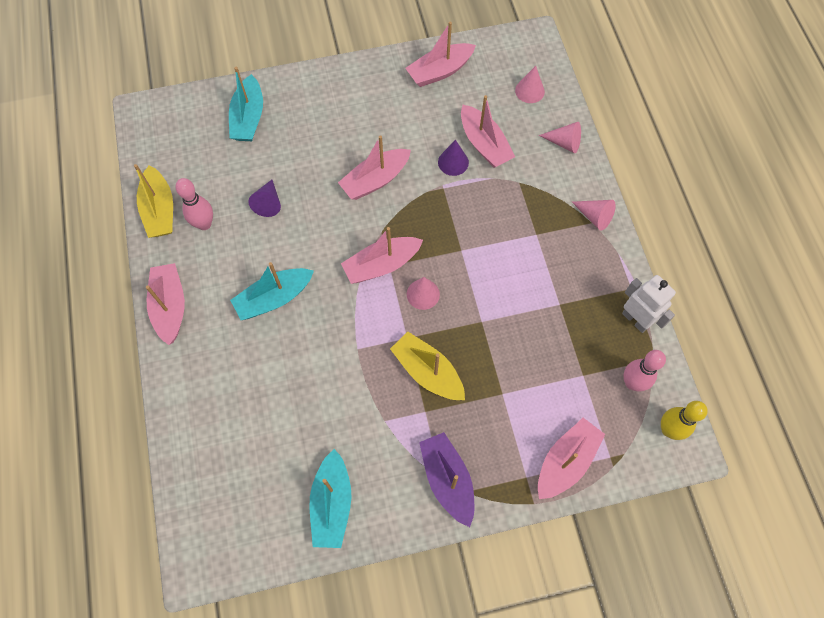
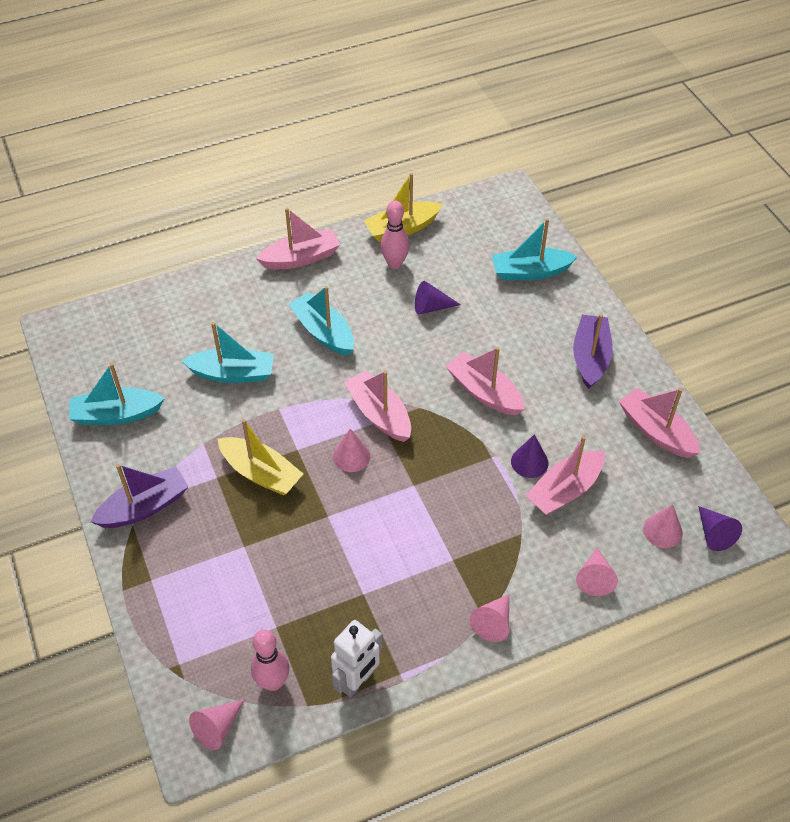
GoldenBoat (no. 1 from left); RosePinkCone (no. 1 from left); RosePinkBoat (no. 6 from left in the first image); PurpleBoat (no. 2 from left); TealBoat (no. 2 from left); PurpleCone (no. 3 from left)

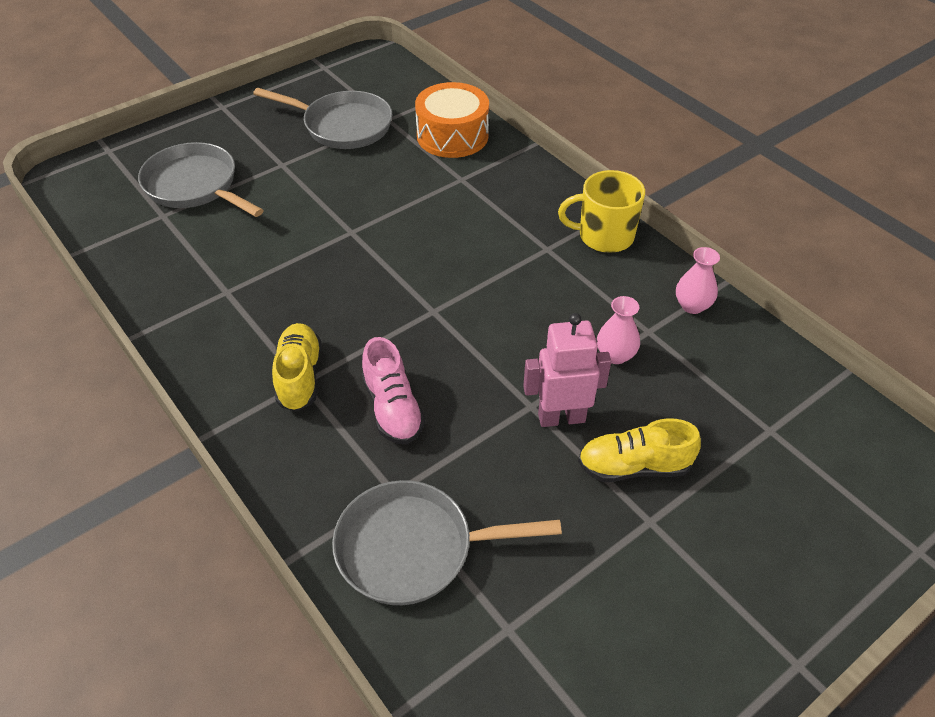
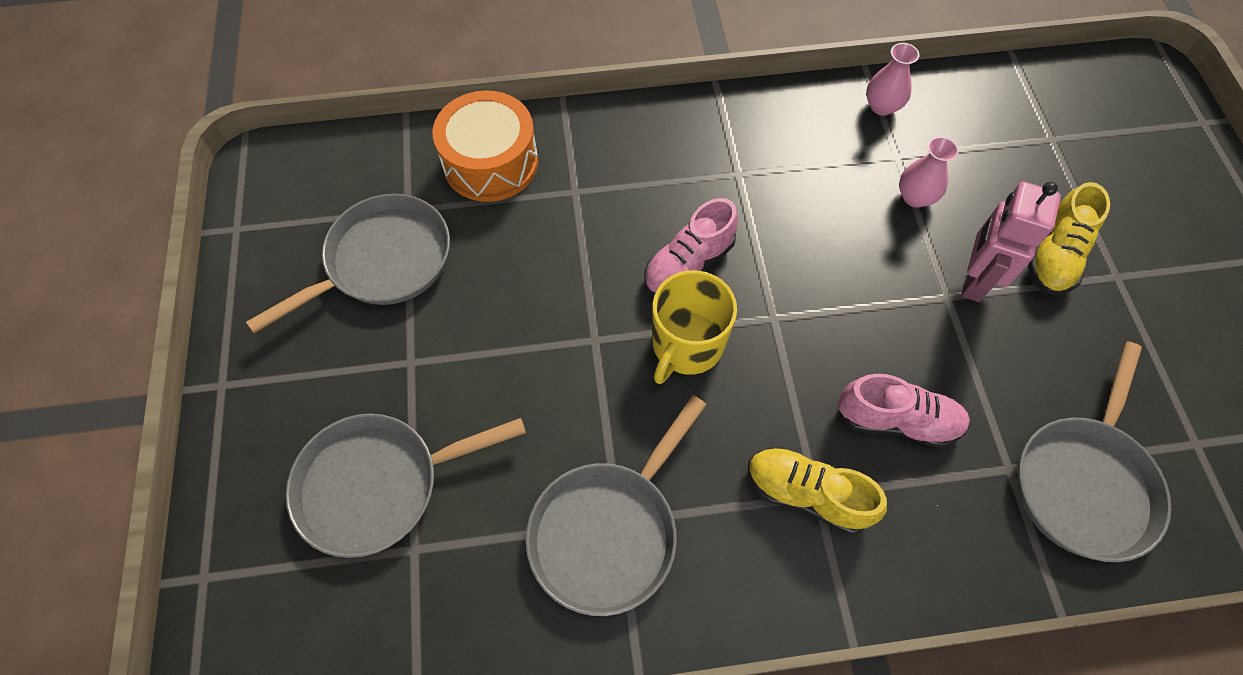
GoldenCoffeeMug; RosePinkShoe (no. 1 from left); GreyPan (no. 3 from left)

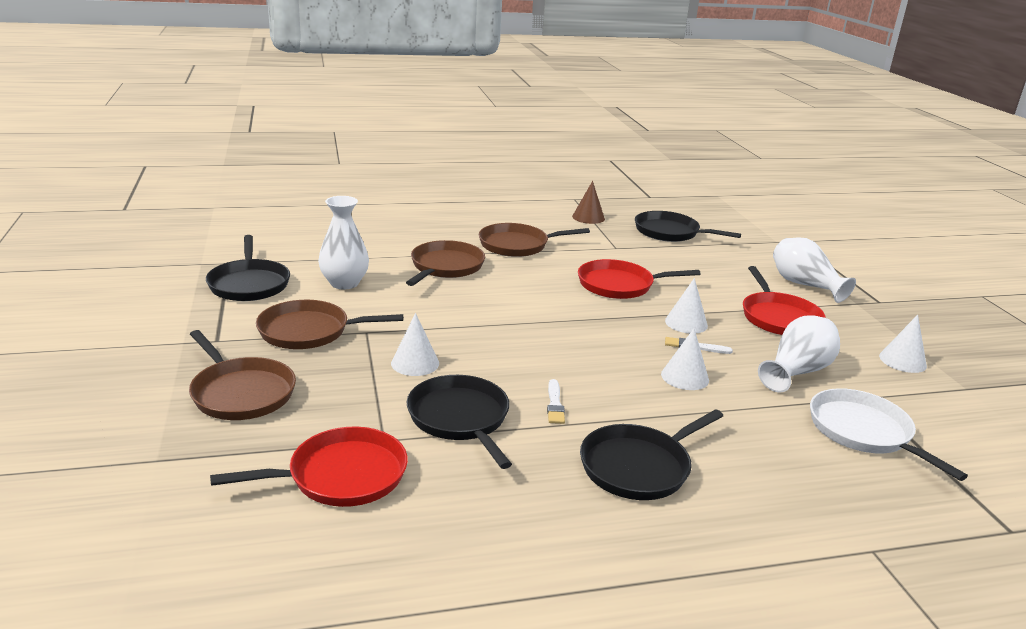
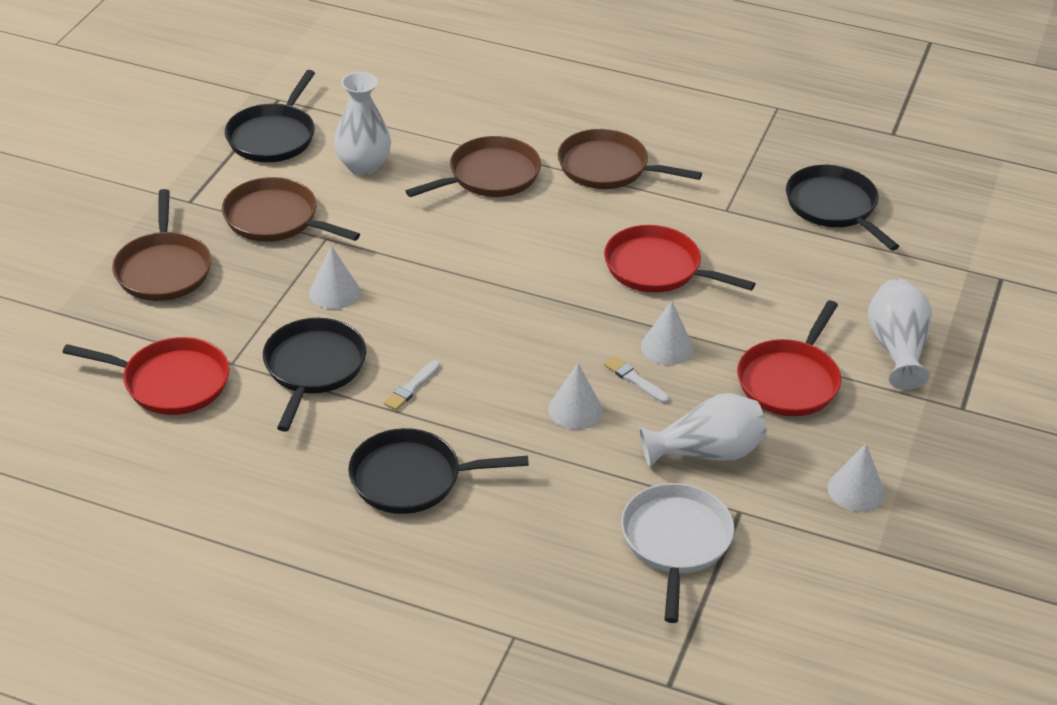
DarkBrownCone

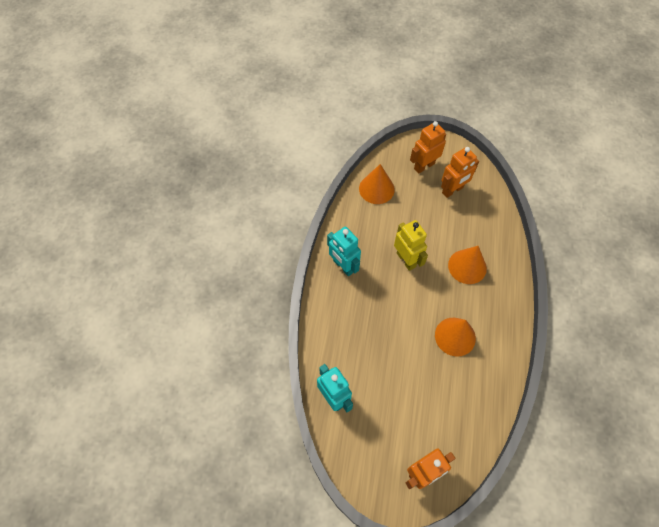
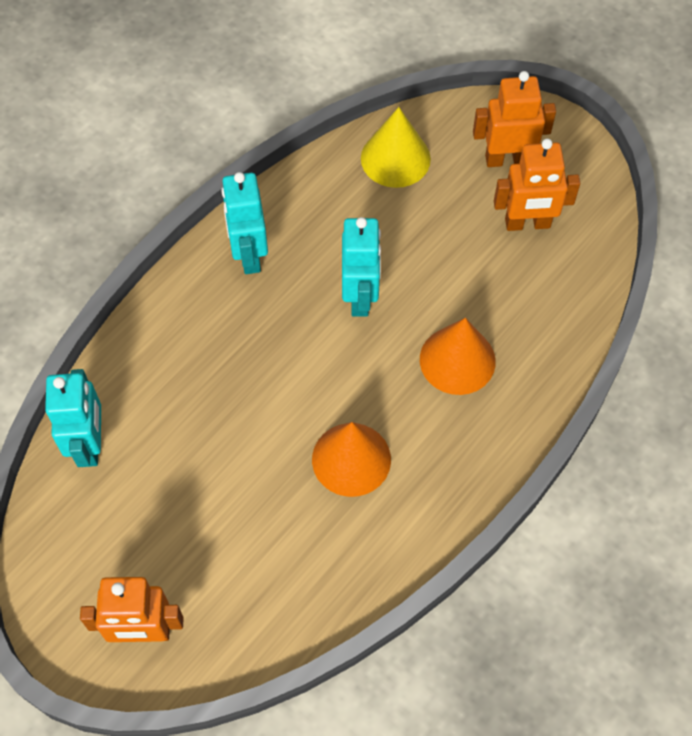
GoldenCone; TealToyRobot (no. 3 from left)

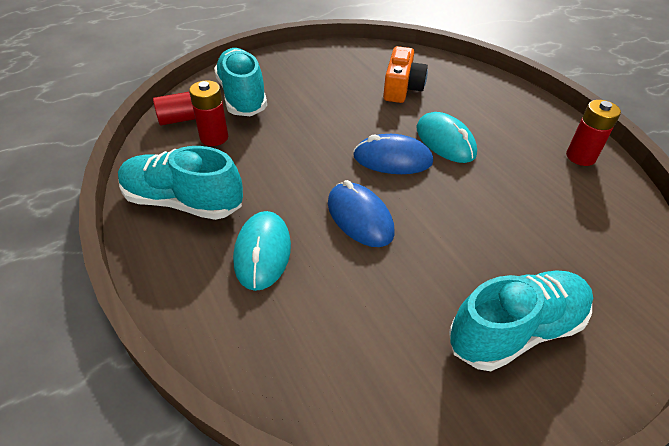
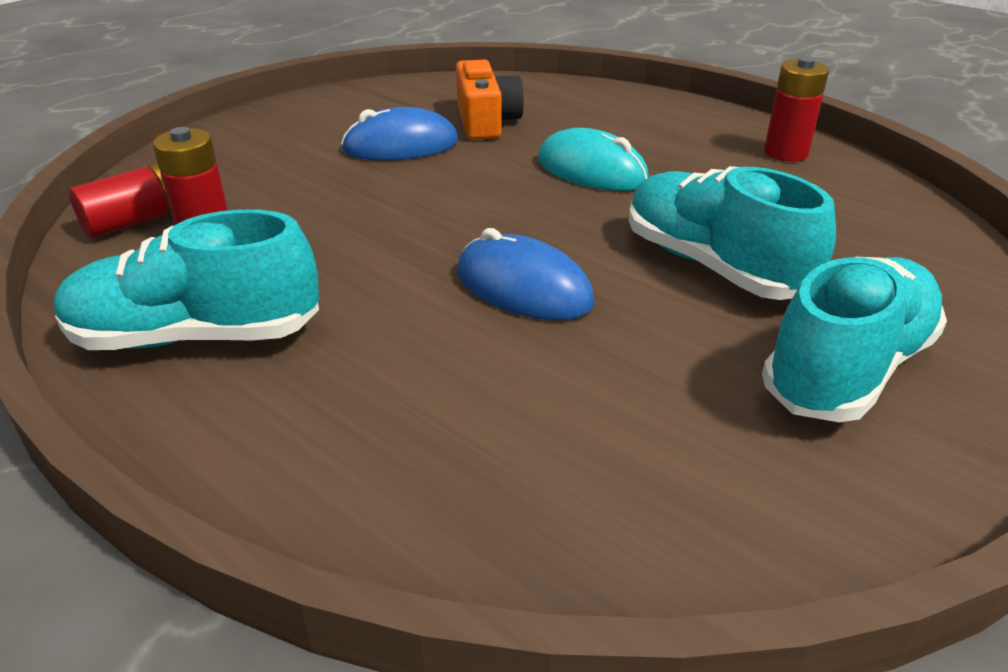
TealShoe (no. 2 from left); RoyalBluePcMouse (no. 1 from left); TealPcMouse (no. 1 from left in the first image)

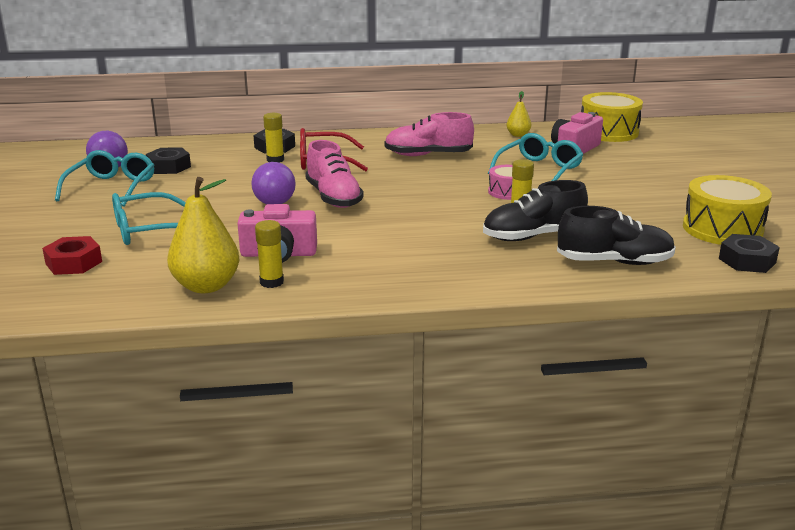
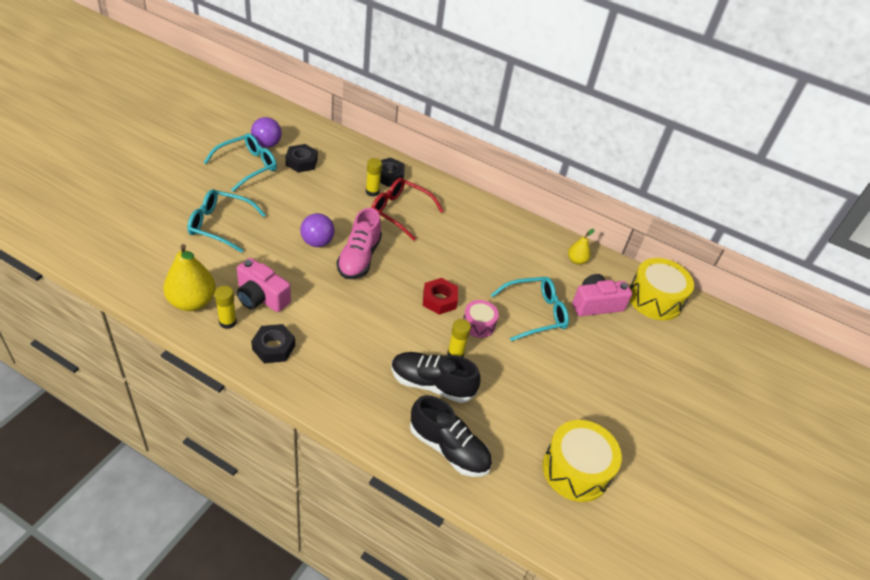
RosePinkShoe (no. 2 from left in the first image); EbonyNut (no. 1 from left); ScarletNut

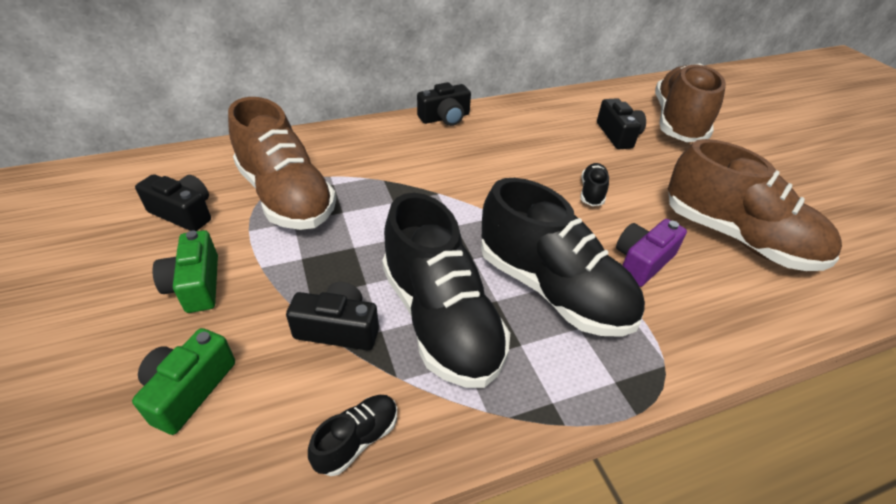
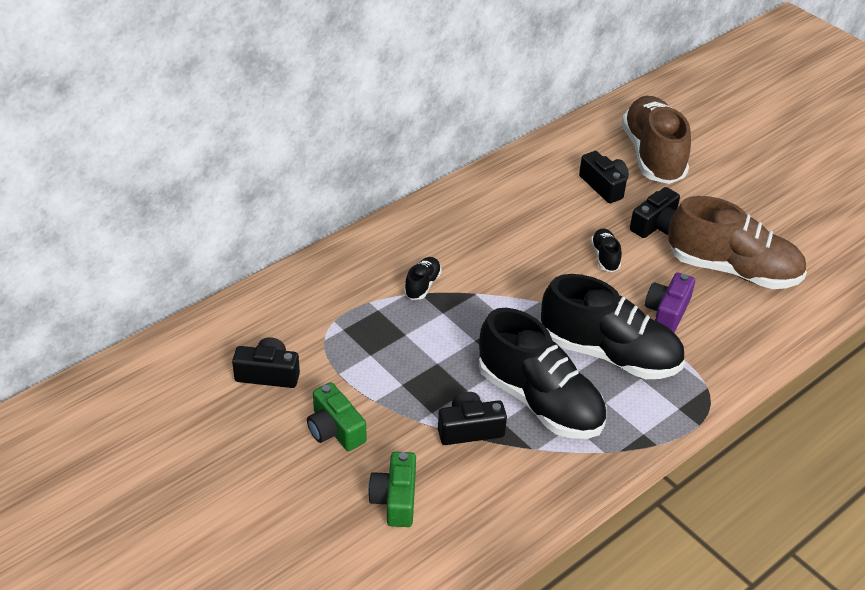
EbonyCompactCamera (no. 4 from left); DarkBrownShoe (no. 1 from left in the first image); EbonyShoe (no. 1 from left)

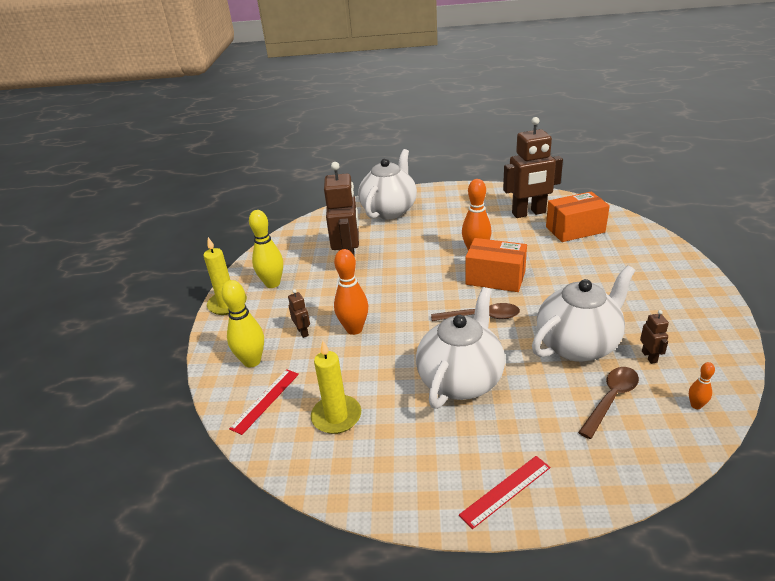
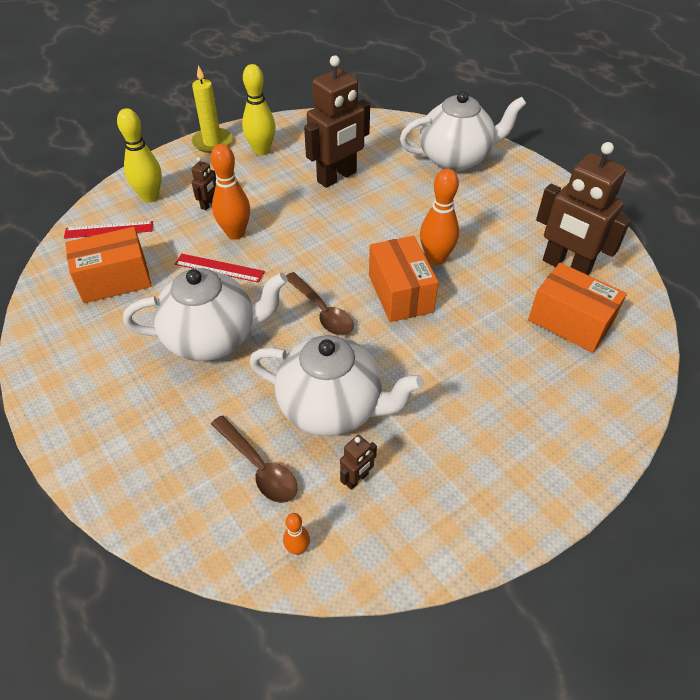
OrangeColouredParcel (no. 1 from left); DarkBrownSpoon (no. 1 from left); ScarletMeasuringStick (no. 2 from left)

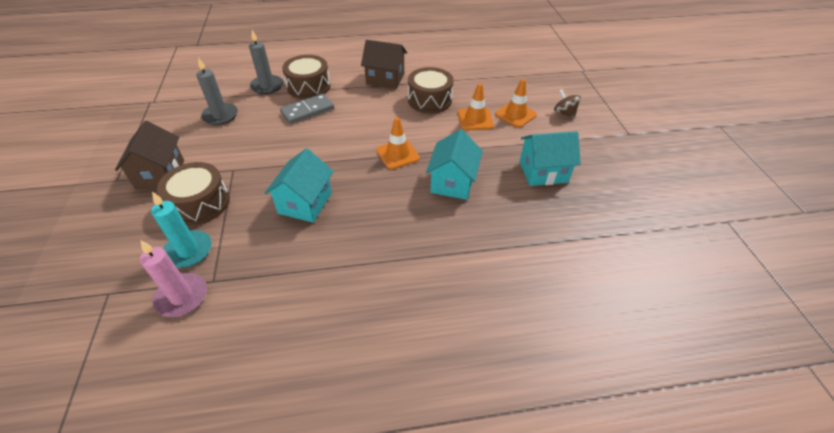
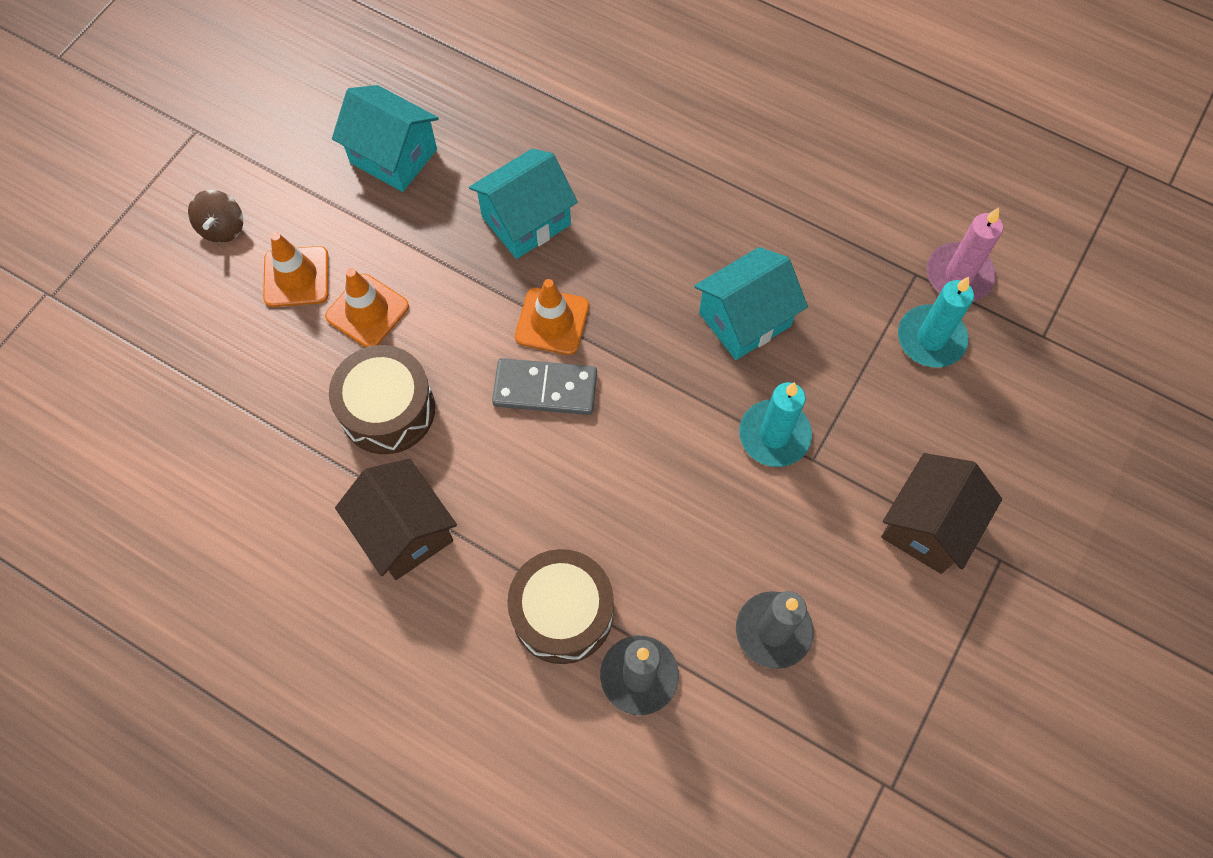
GreyDominoTile; DarkBrownSnareDrum (no. 1 from left in the first image); TealCandle (no. 1 from left)

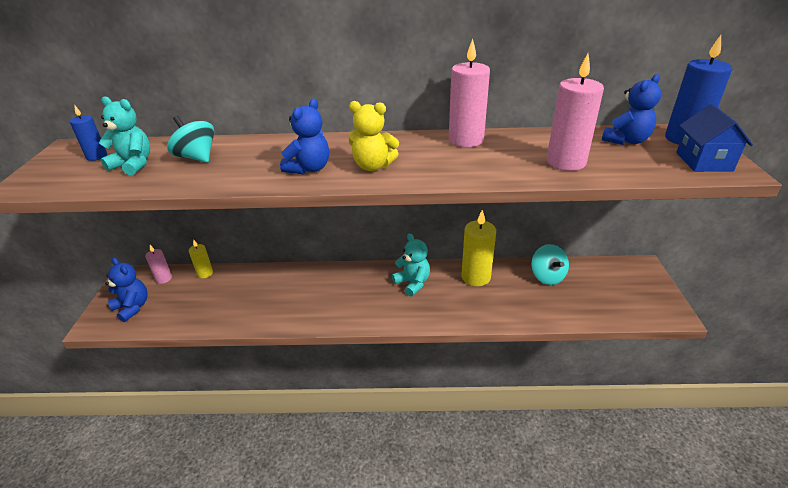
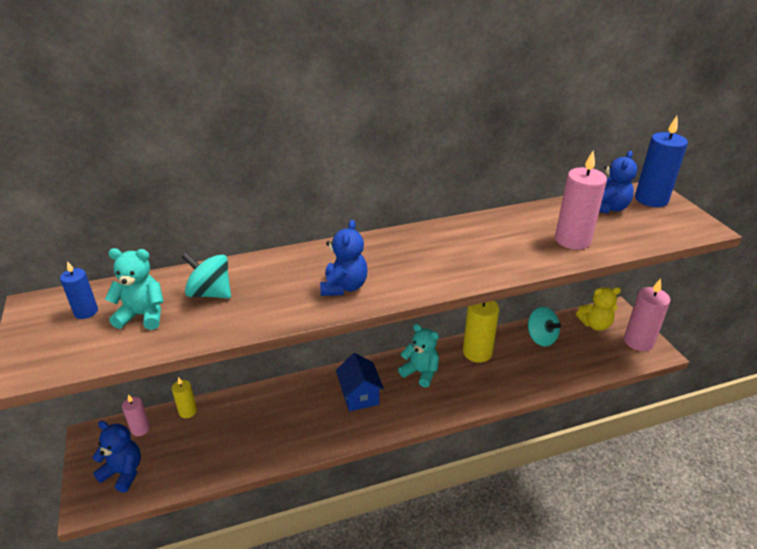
RosePinkCandle (no. 3 from left); GoldenTeddy; RoyalBlueHouse

